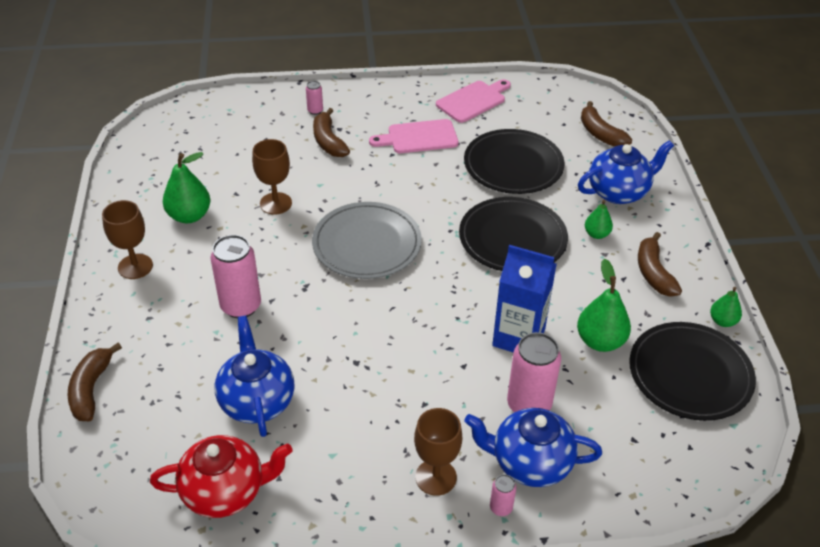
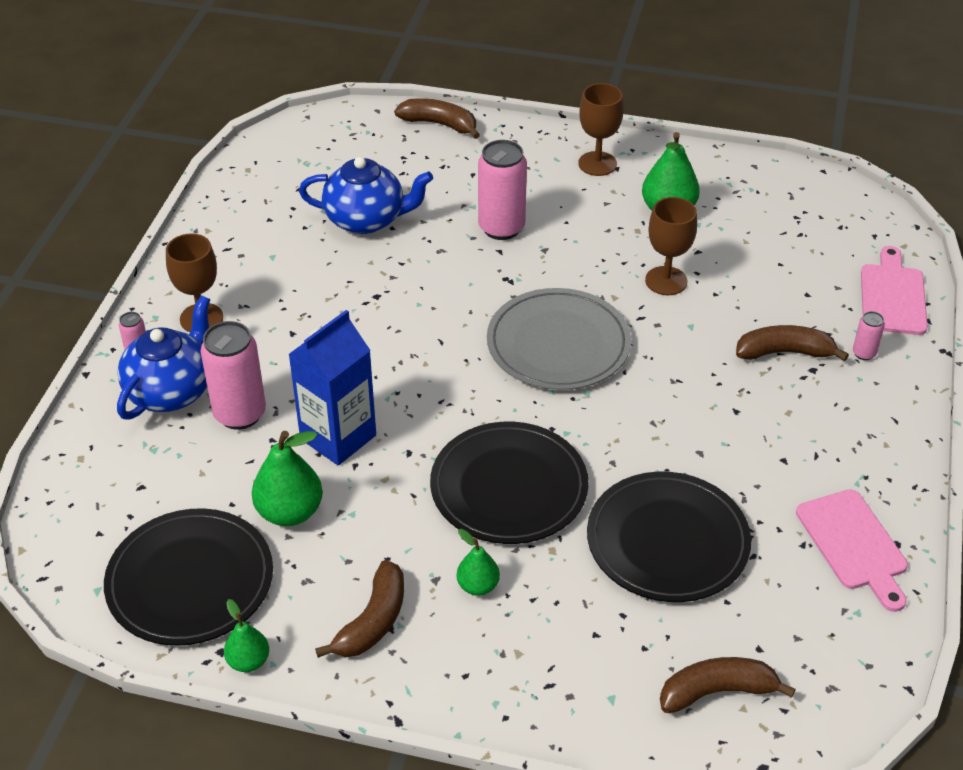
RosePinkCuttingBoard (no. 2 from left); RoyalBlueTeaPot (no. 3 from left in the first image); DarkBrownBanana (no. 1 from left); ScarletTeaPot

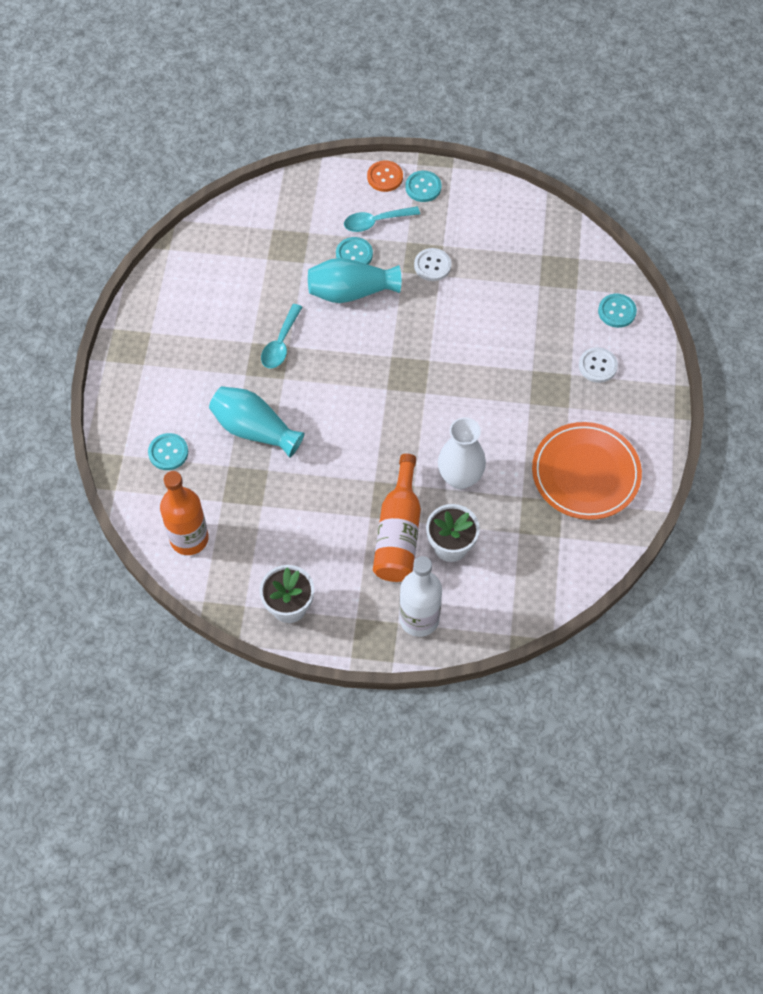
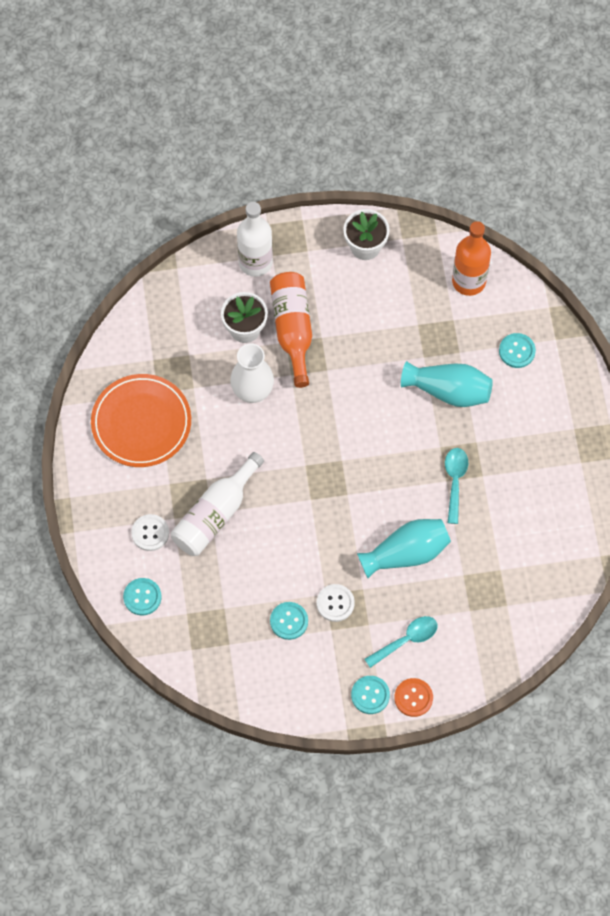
TealSewingButton (no. 2 from left); PureWhiteDrinkBottle (no. 1 from left)

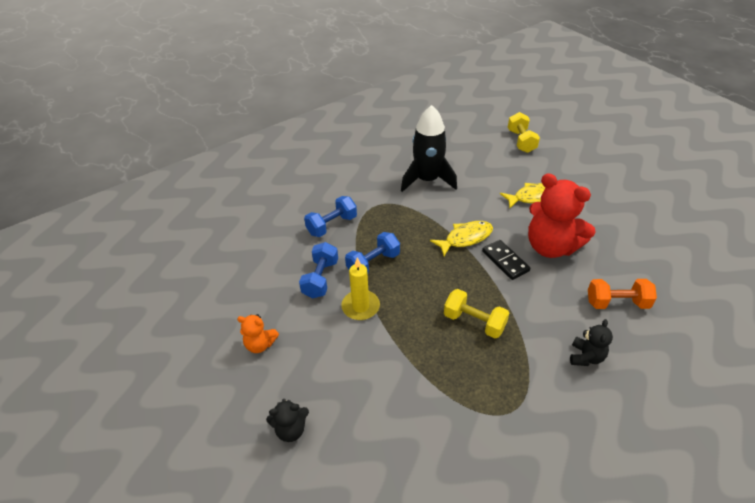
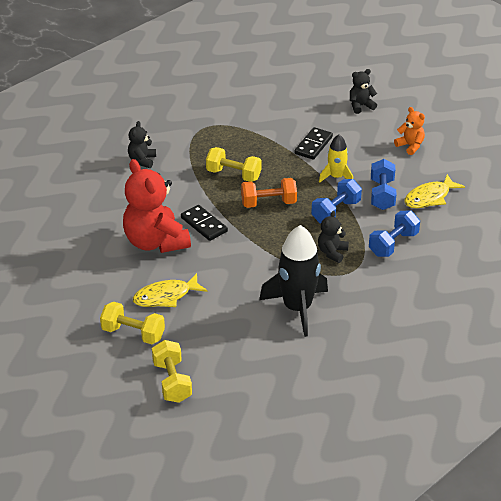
ScarletTeddy; GoldenFishFigure (no. 2 from left); GoldenSpaceship; OrangeColouredFreeWeight; OrangeColouredTeddy; EbonyDominoTile (no. 2 from left); EbonyTeddy (no. 2 from left); GoldenFreeWeight (no. 1 from left)

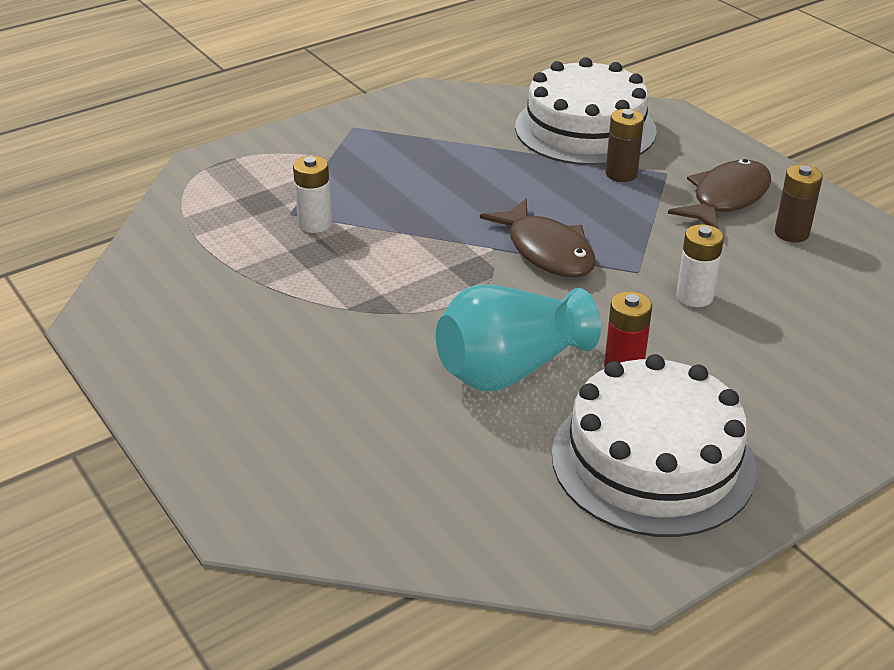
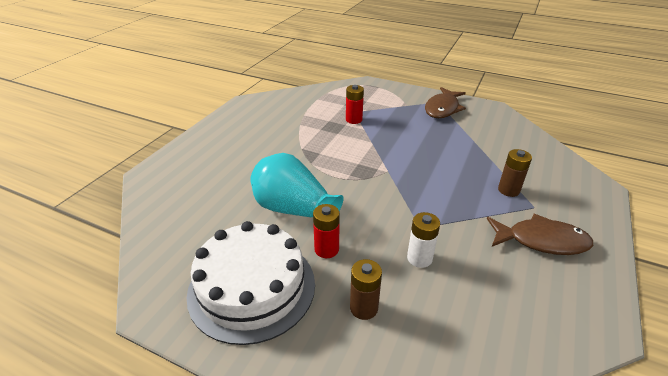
PureWhiteLayerCake (no. 1 from left in the first image); ScarletPowerCell (no. 2 from left); DarkBrownPowerCell (no. 1 from left); DarkBrownFishFigure (no. 1 from left)

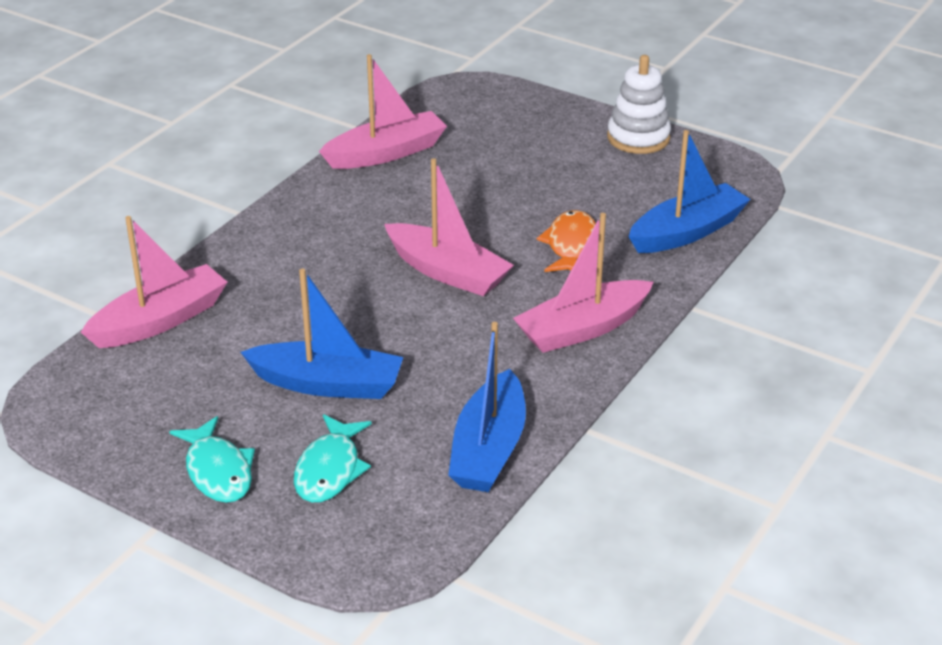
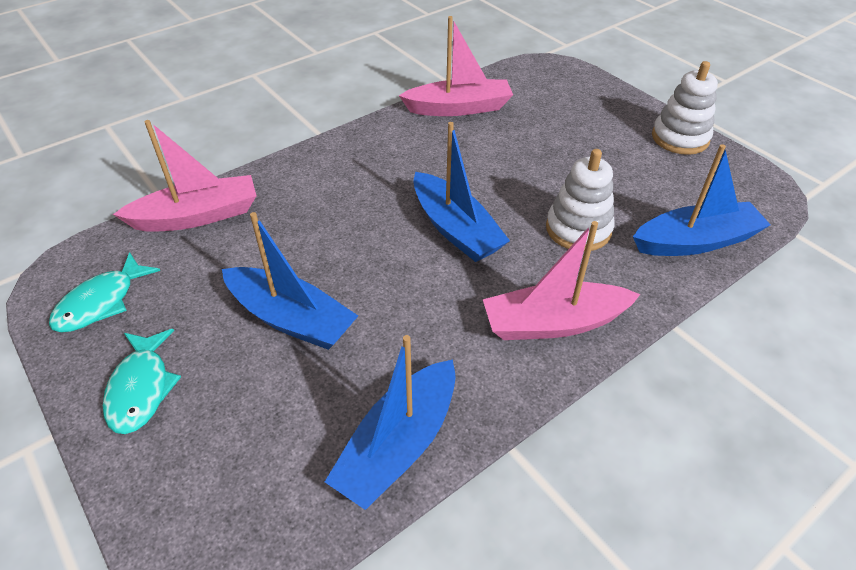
RoyalBlueBoat (no. 3 from left); PureWhiteStackingRings (no. 1 from left); TealFishFigure (no. 1 from left)

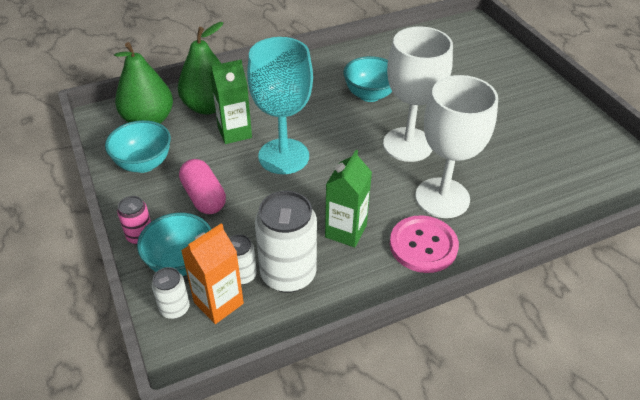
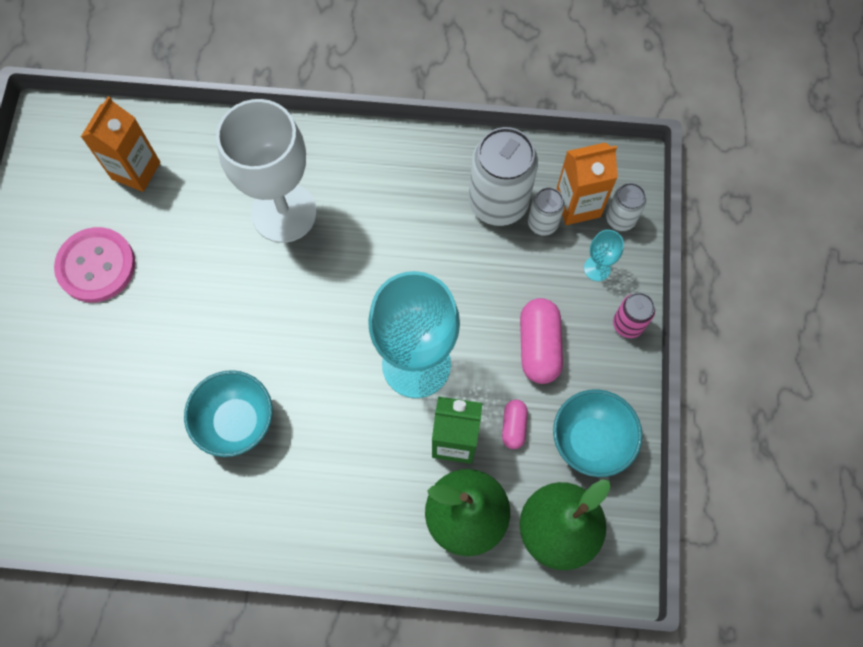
PureWhiteGoblet (no. 1 from left in the first image); GreenCarton (no. 2 from left in the first image); TealGoblet (no. 2 from left); RosePinkSewingButton; OrangeColouredCarton (no. 1 from left); RosePinkPillShape (no. 1 from left)

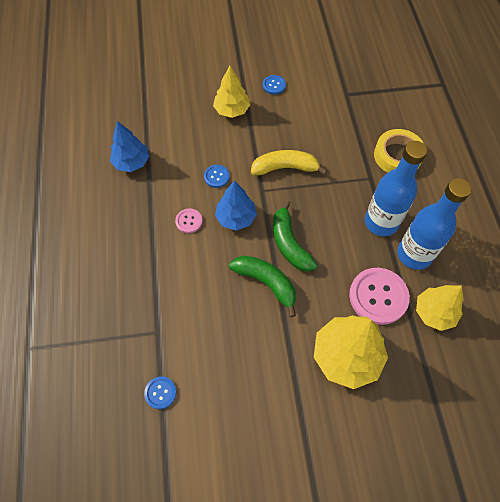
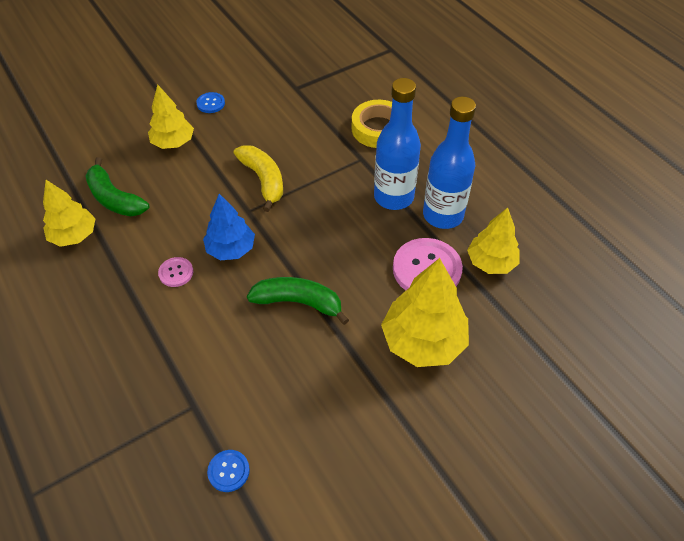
GoldenToyTree (no. 1 from left); GoldenBanana; RoyalBlueSewingButton (no. 2 from left in the first image); GreenBanana (no. 1 from left)

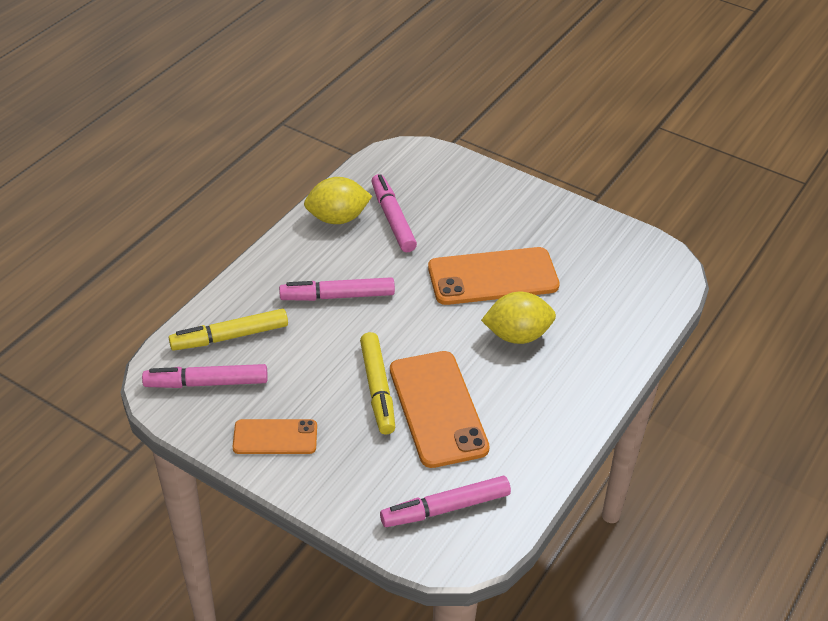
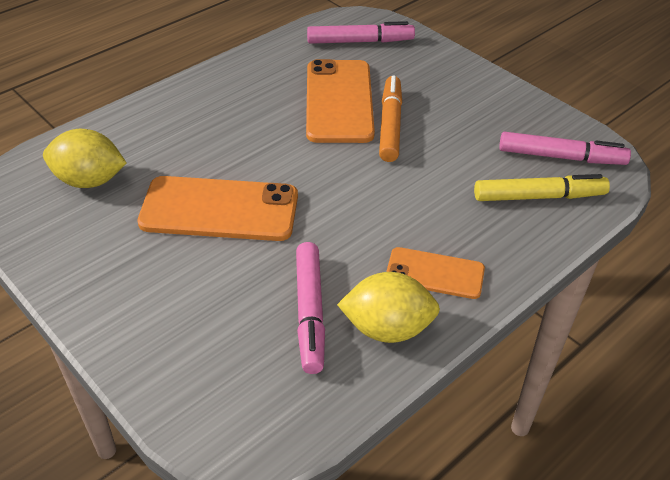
RosePinkMarkerPen (no. 2 from left in the first image); GoldenToyLemon (no. 1 from left); OrangeColouredMarkerPen; OrangeColouredPhone (no. 3 from left)

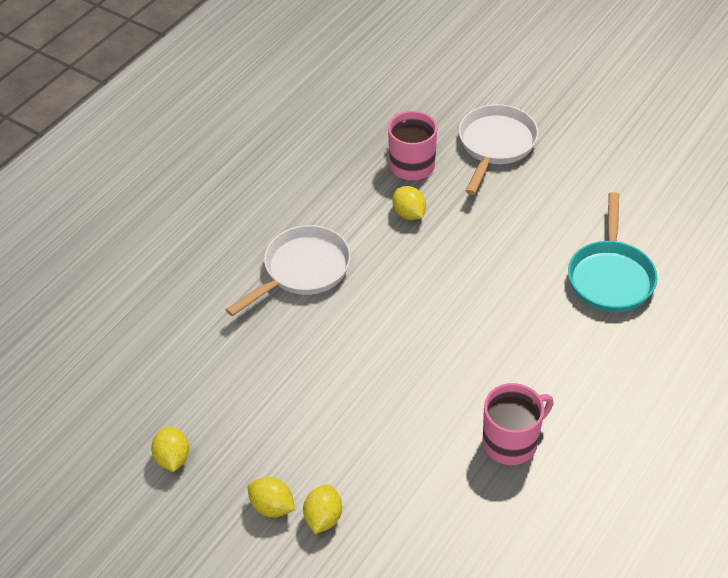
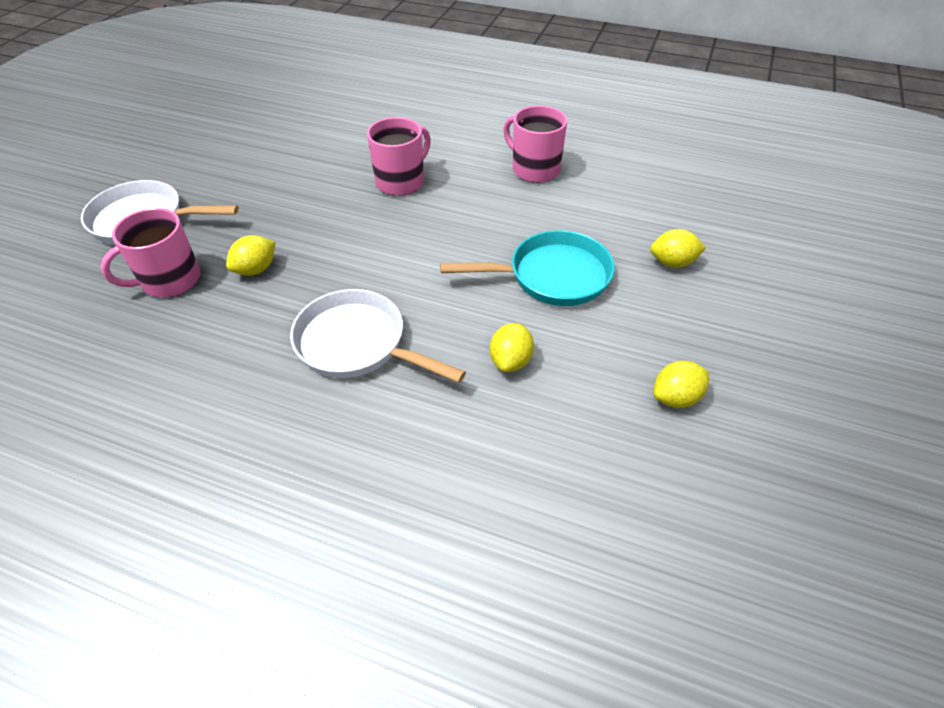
TealPan; GoldenToyLemon (no. 2 from left); RosePinkCoffeeMug (no. 2 from left)

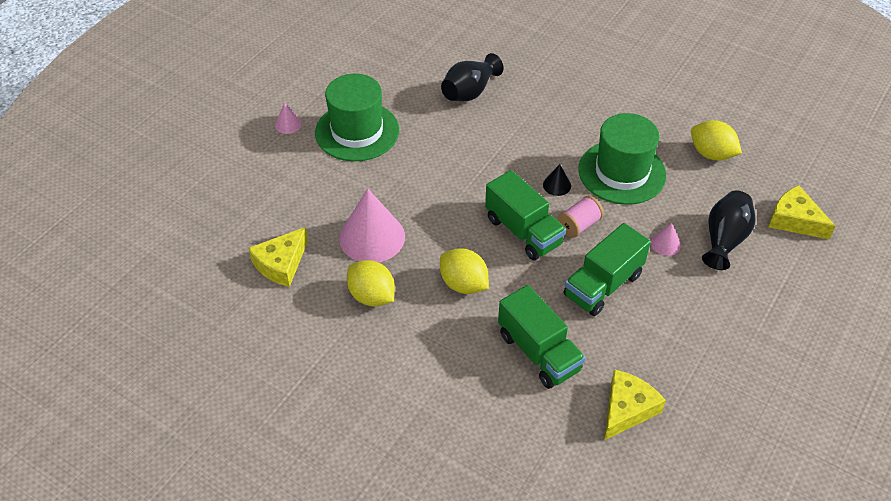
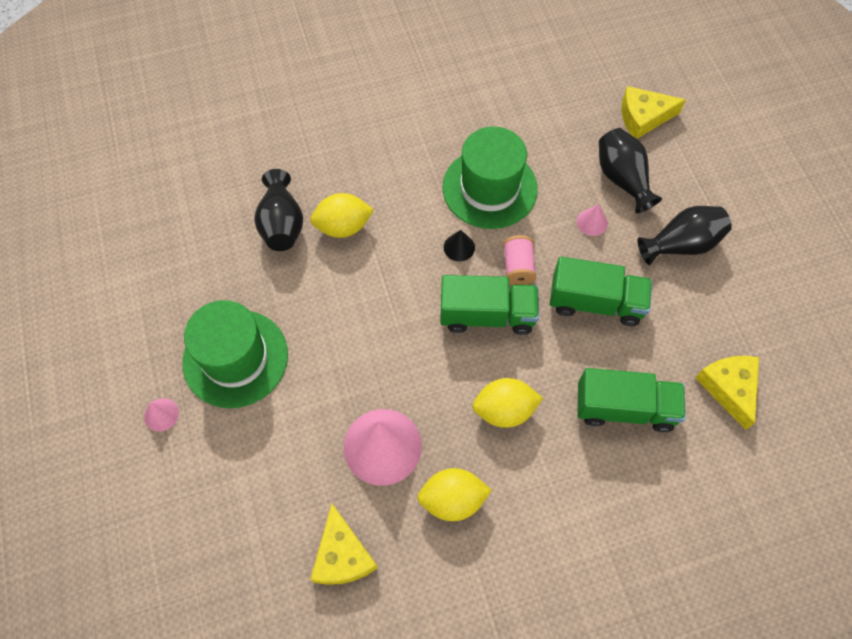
GoldenToyLemon (no. 1 from left); GreenToyTruck (no. 2 from left); EbonyVase (no. 3 from left)

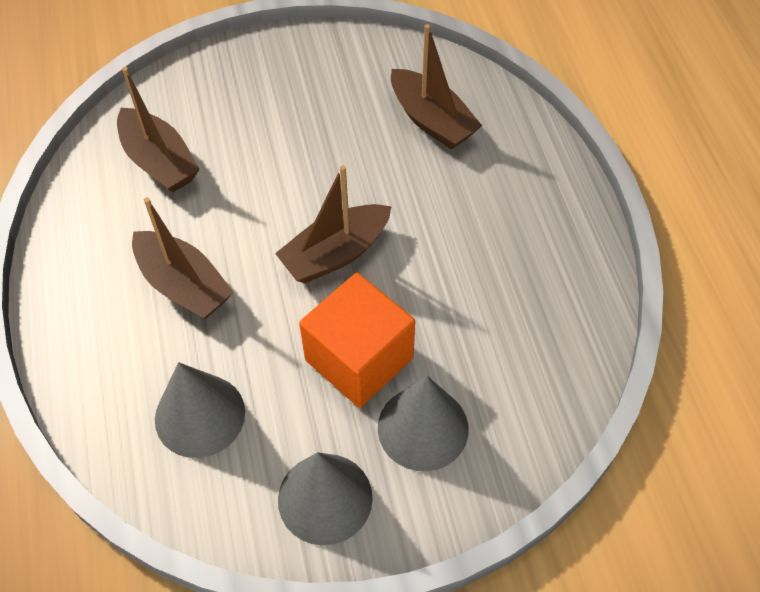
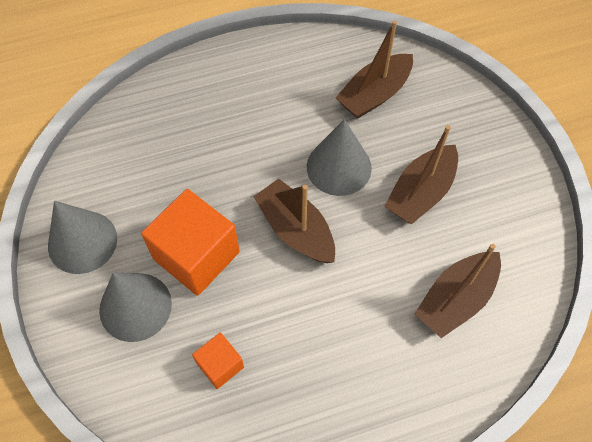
DarkBrownBoat (no. 3 from left); GreyCone (no. 3 from left); OrangeColouredBlock (no. 2 from left)

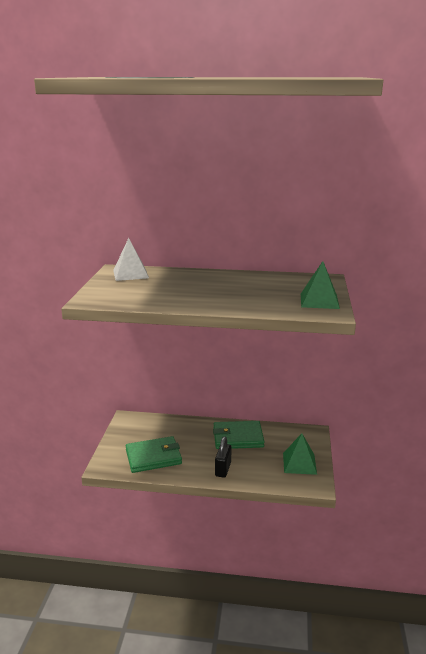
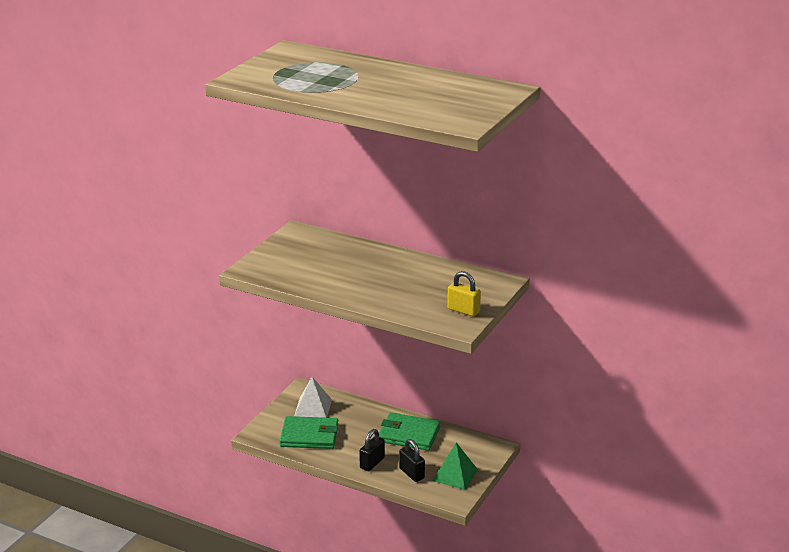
PureWhitePyramid; GoldenPadlock; EbonyPadlock (no. 2 from left)

